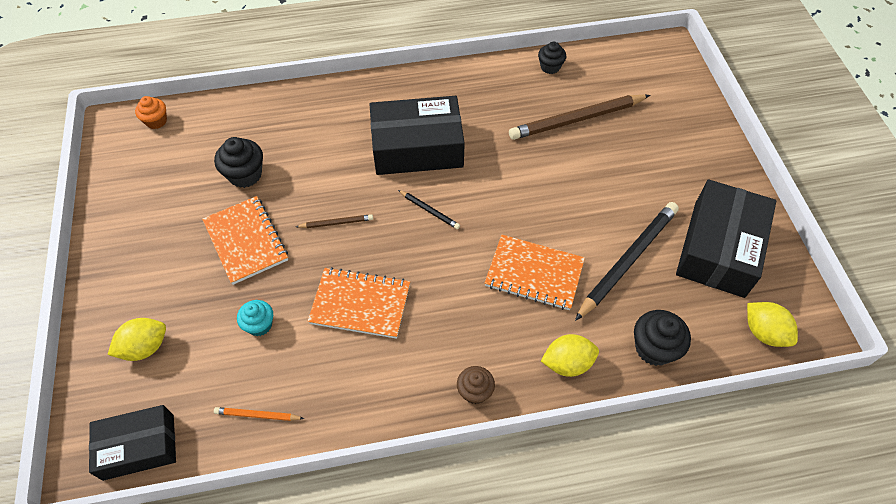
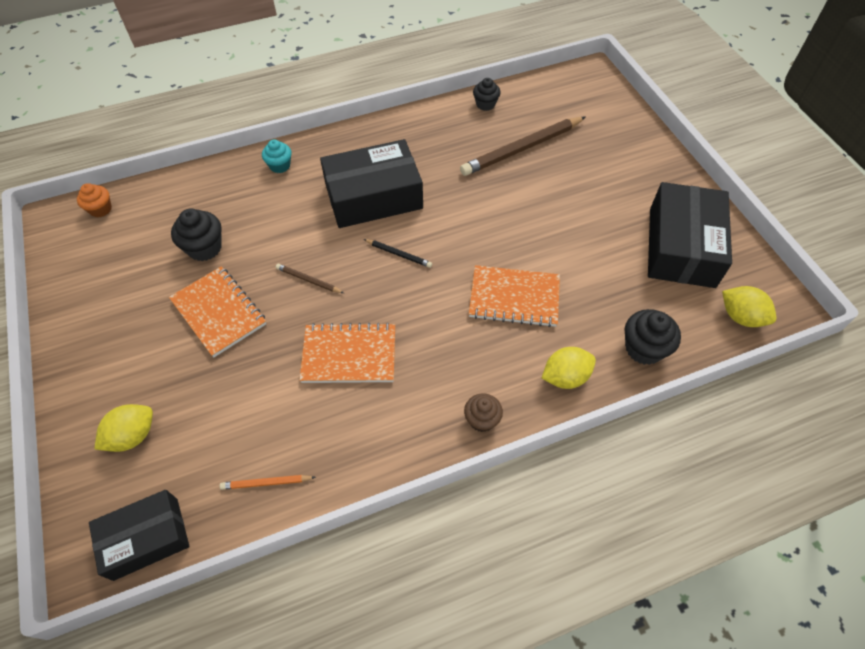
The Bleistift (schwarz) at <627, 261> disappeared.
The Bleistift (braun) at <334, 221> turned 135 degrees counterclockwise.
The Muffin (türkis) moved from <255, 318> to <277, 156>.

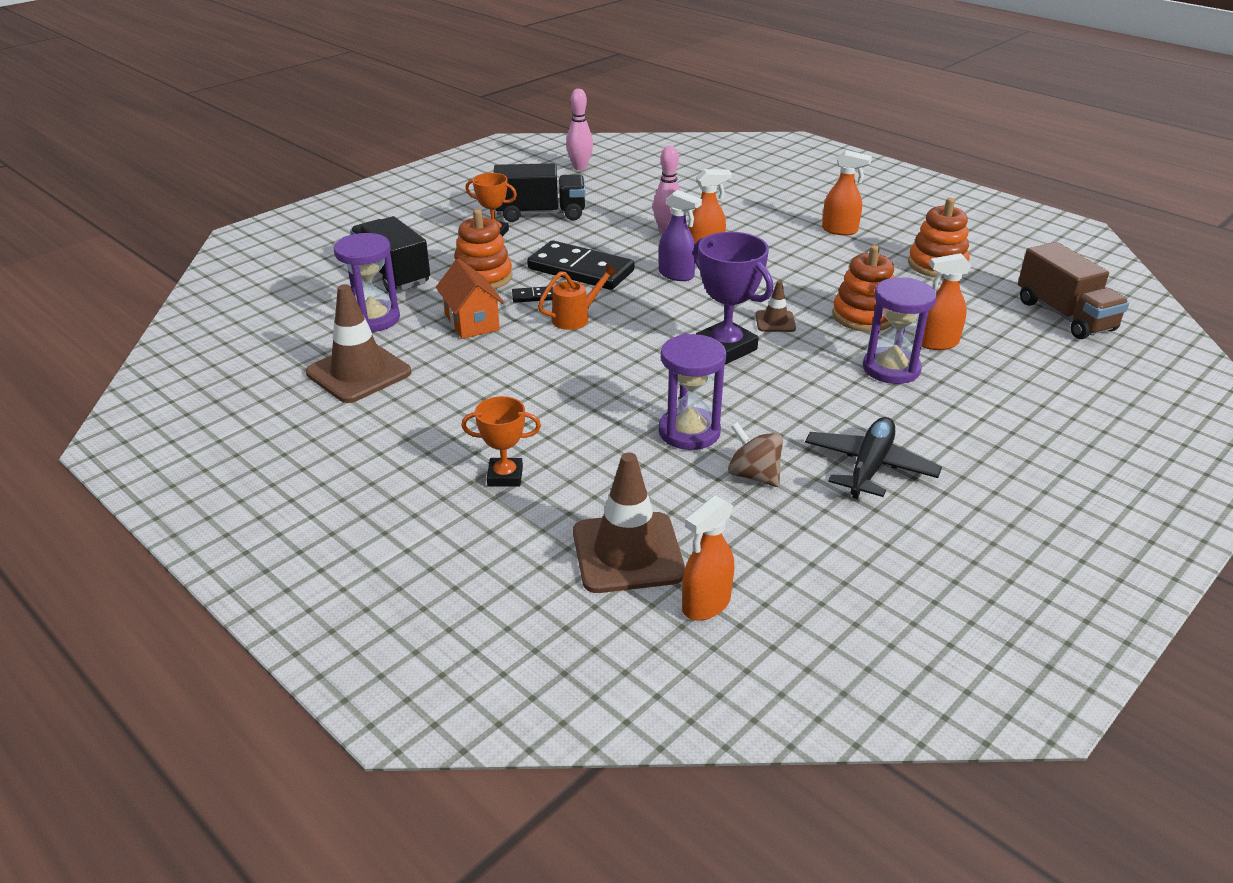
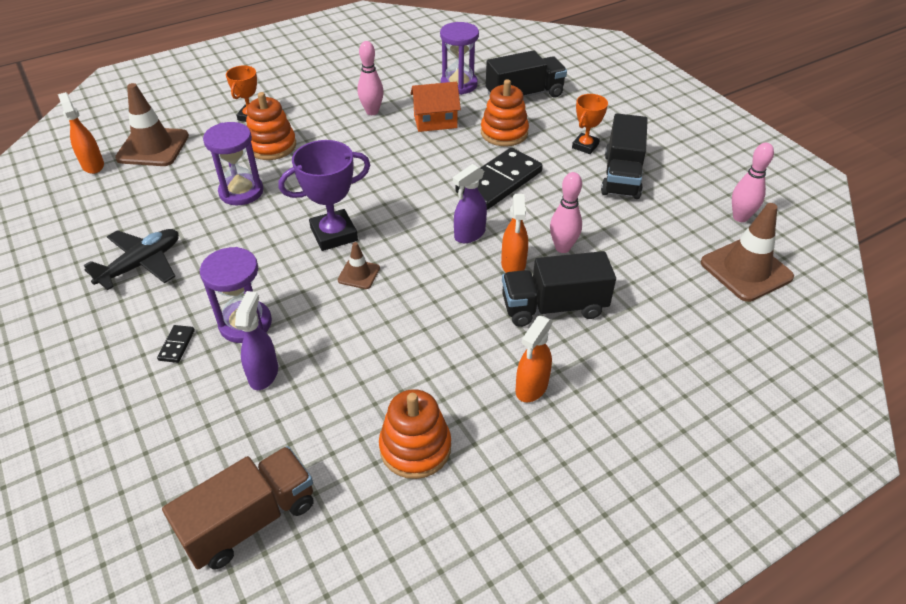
The Lastwagen (braun) at <1073, 290> turned 150 degrees clockwise.
The Stapelspielzeug (orange) moved from <863, 288> to <271, 126>.
The Sprühflasche (orange) at <947, 301> became the Sprühflasche (lila) at <256, 340>.
The Gießkanne (orange) at <578, 296> disappeared.
The Leitkegel (braun) moved from <358, 343> to <747, 252>.
The Dominostein (schwarz) moved from <532, 294> to <176, 344>.
The Flugzeug (schwarz) at <873, 458> turned 90 degrees counterclockwise.
The Kreisel (braun) at <755, 454> disappeared.
The Bowlingkegel (rosa) at <371, 78> appeared.
The Lastwagen (schwarz) at <559, 289> appeared.

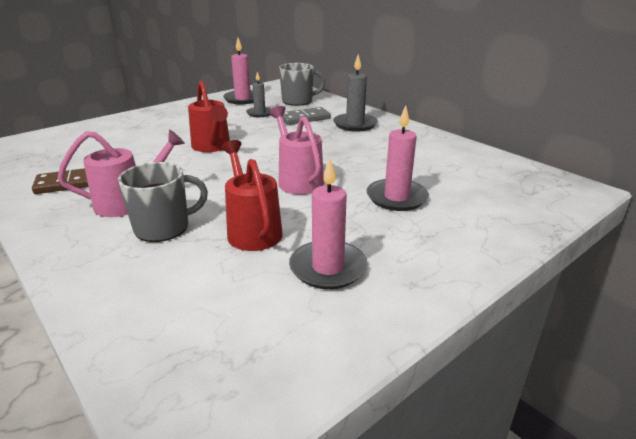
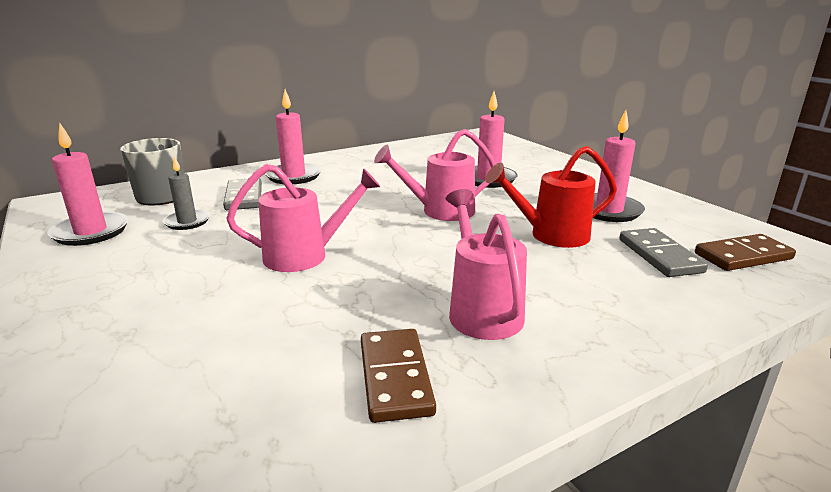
The Kerze (grau) at <355, 93> became the Kerze (rosa) at <293, 136>.
The Gießkanne (rot) at <209, 116> became the Gießkanne (rosa) at <303, 218>.
The Tasse (grau) at <163, 202> disappeared.
The Dominostein (grau) at <663, 252> appeared.
The Dominostein (braun) at <745, 252> appeared.

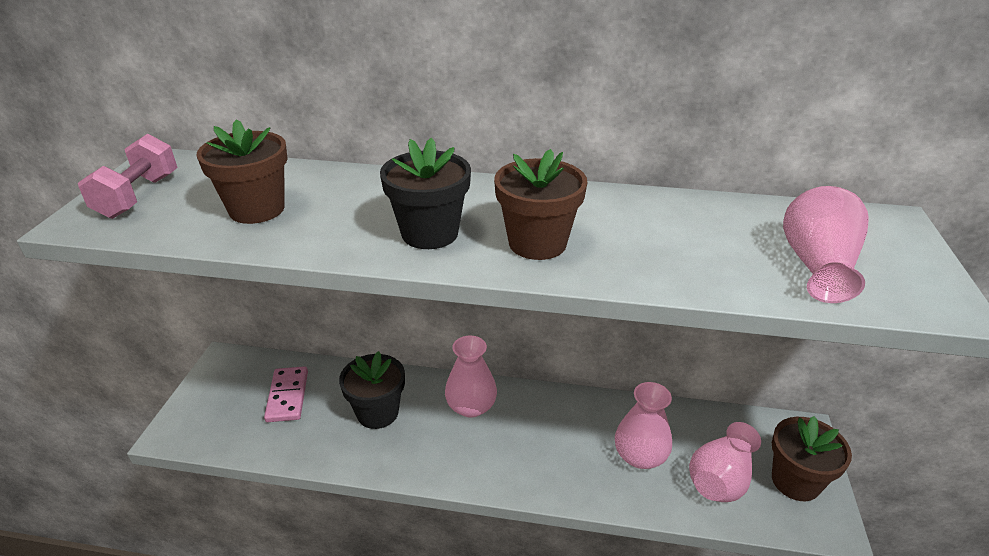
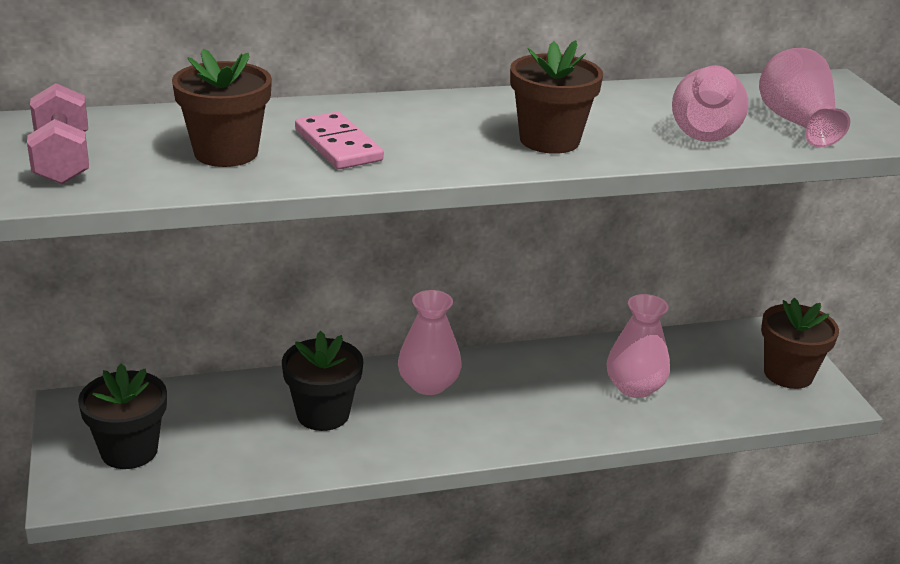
The Blumentopf (schwarz) moved from <425, 193> to <122, 416>.
The Dominostein (rosa) moved from <286, 394> to <339, 140>.
The Vase (rosa) moved from <725, 462> to <710, 103>.

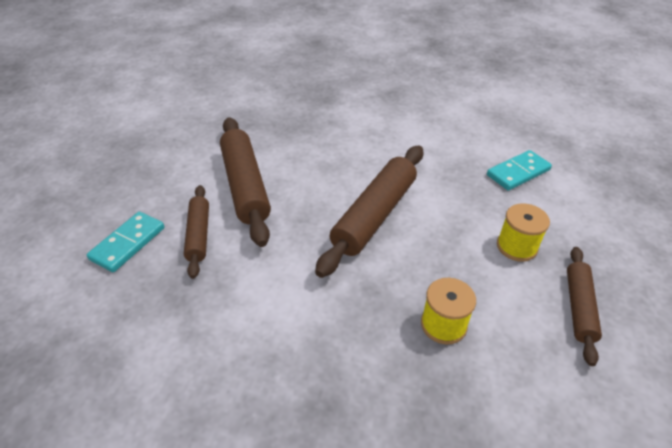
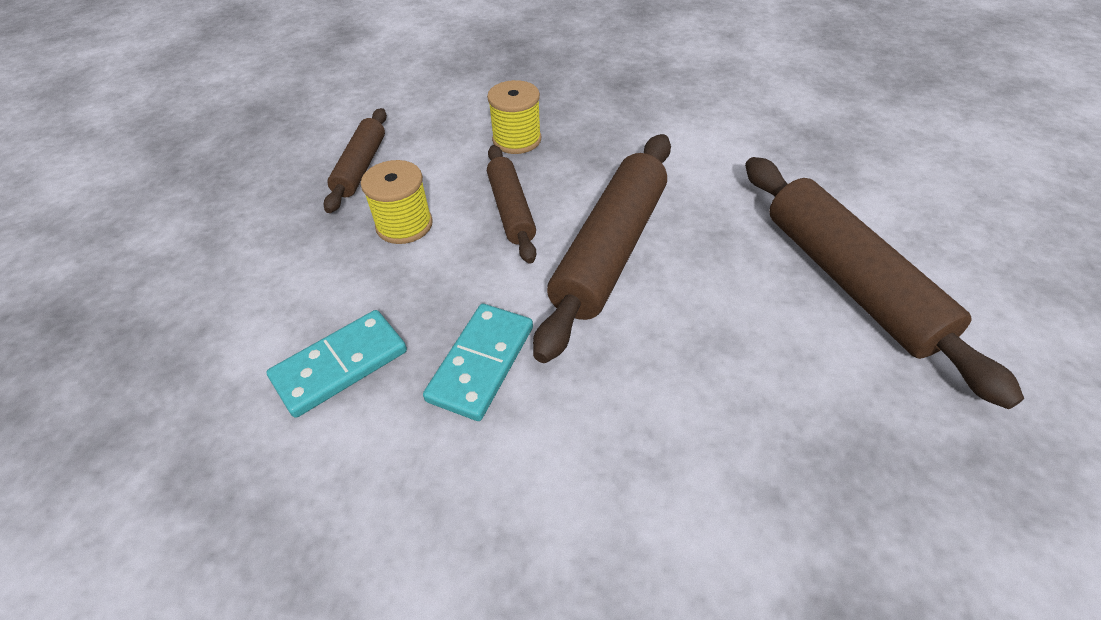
The Nudelholz (braun) moved from <196, 232> to <511, 204>.
The Dominostein (türkis) moved from <126, 242> to <478, 362>.

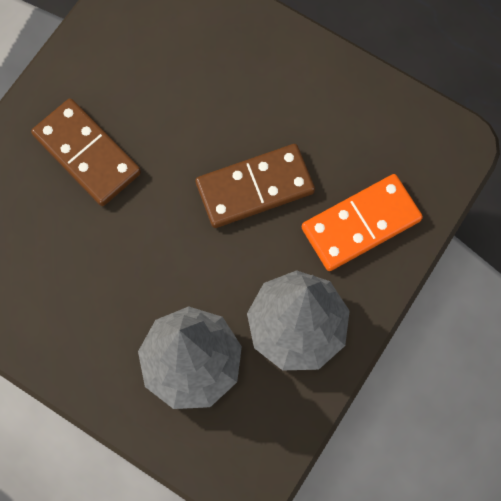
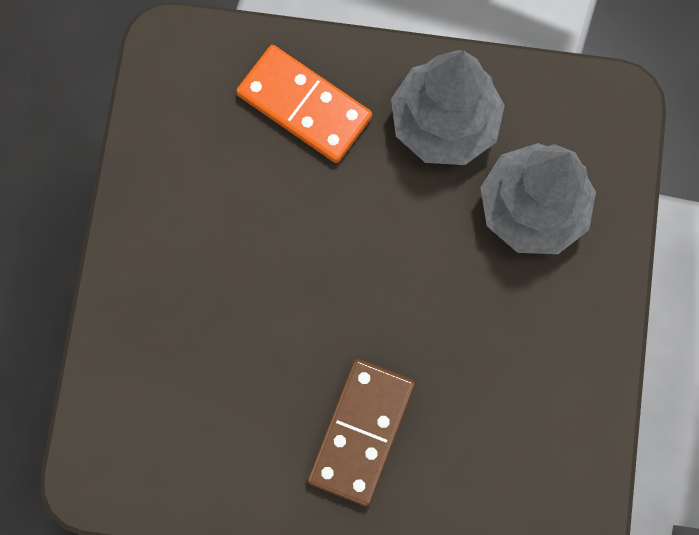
The Dominostein (braun) at <255, 186> disappeared.

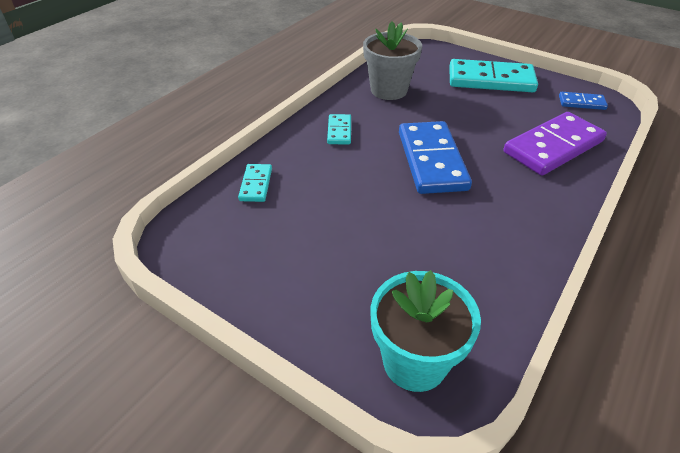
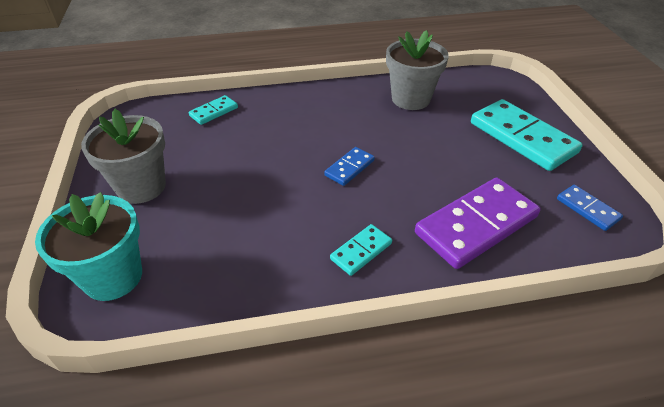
The Dominostein (lila) at <555, 144> turned 45 degrees counterclockwise.
The Dominostein (türkis) moved from <339, 129> to <361, 250>.
The Dominostein (blau) at <435, 157> changed to 0.48 times the size.
The Blumentopf (grau) at <123, 156> appeared.

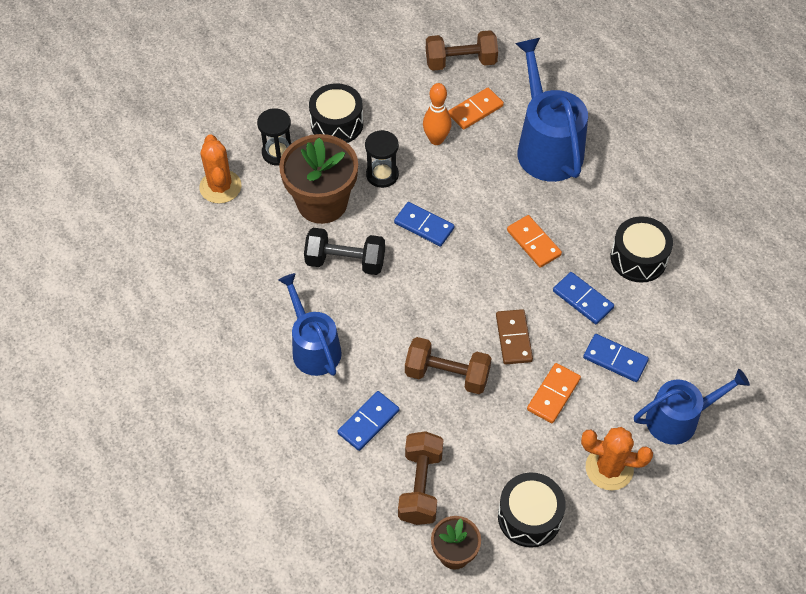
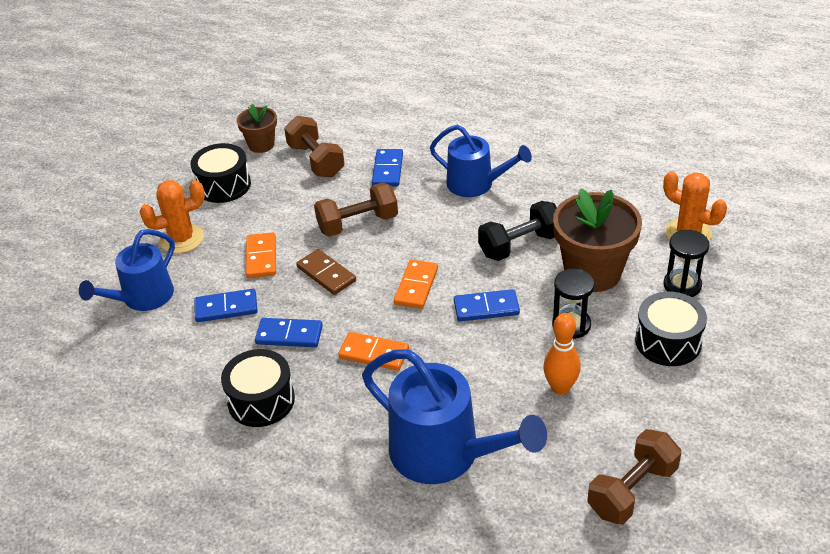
The Dominostein (orange) moved from <476, 108> to <416, 284>.

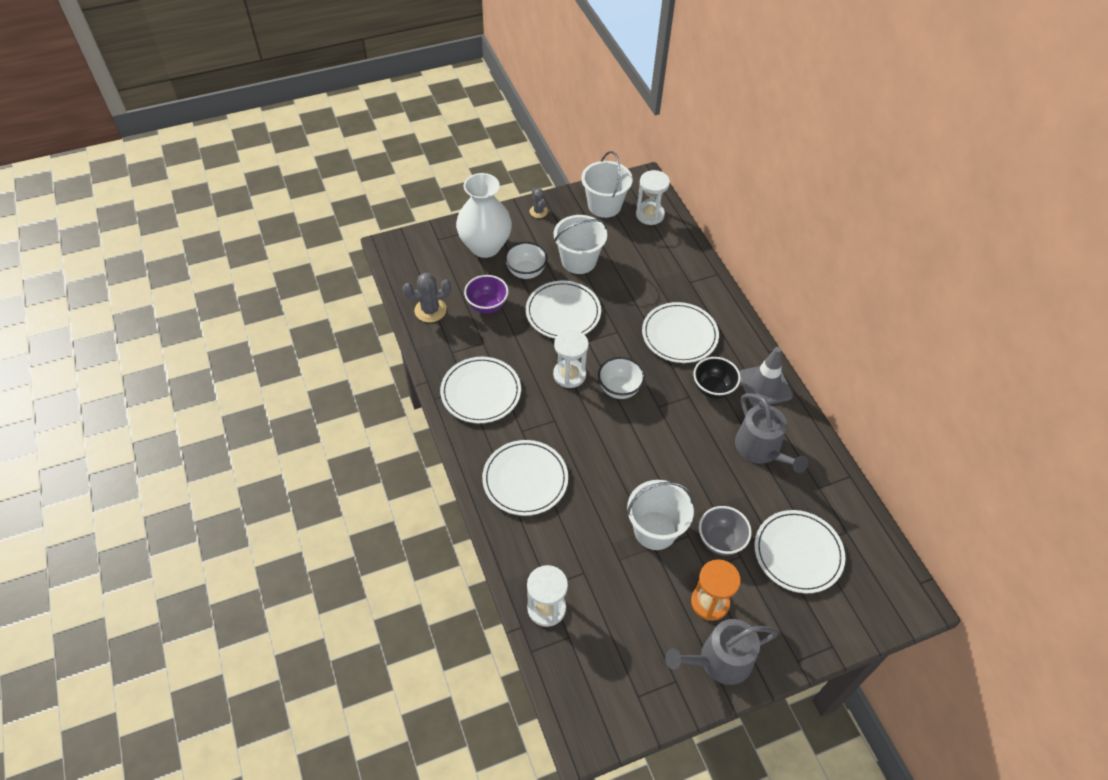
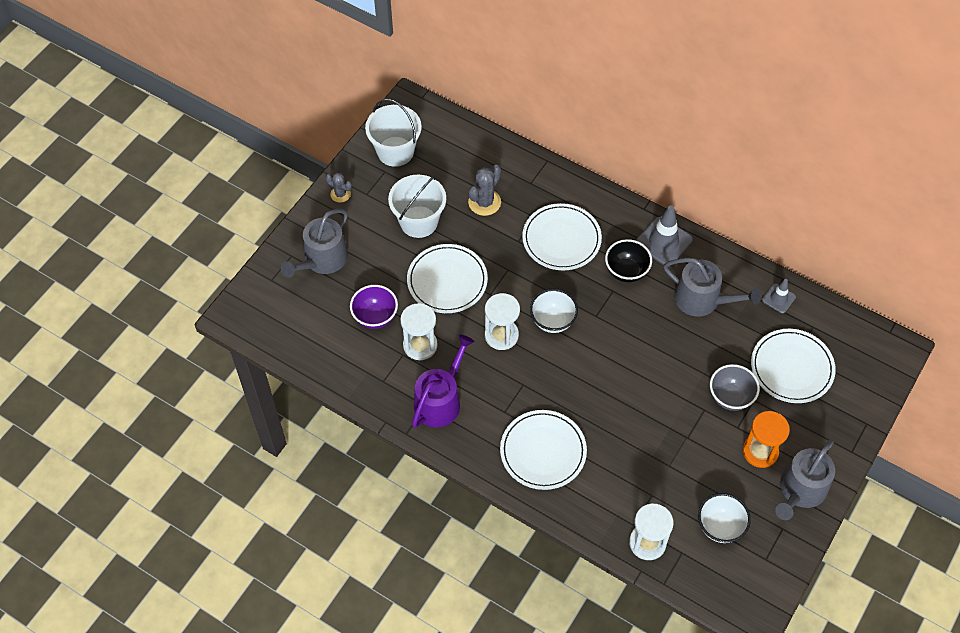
The Sanduhr (weiß) moved from <653, 197> to <419, 331>.
The Vase (weiß) at <484, 215> was replaced by the Gießkanne (grau) at <314, 243>.
The Schüssel (weiß) moved from <526, 260> to <724, 518>.
The Kaktus (grau) moved from <427, 297> to <484, 190>.
The Teller (weiß) at <480, 390> was replaced by the Gießkanne (lila) at <443, 381>.
The Eimer (weiß) at <660, 515> disappeared.
The Leitkegel (grau) at <779, 296> appeared.

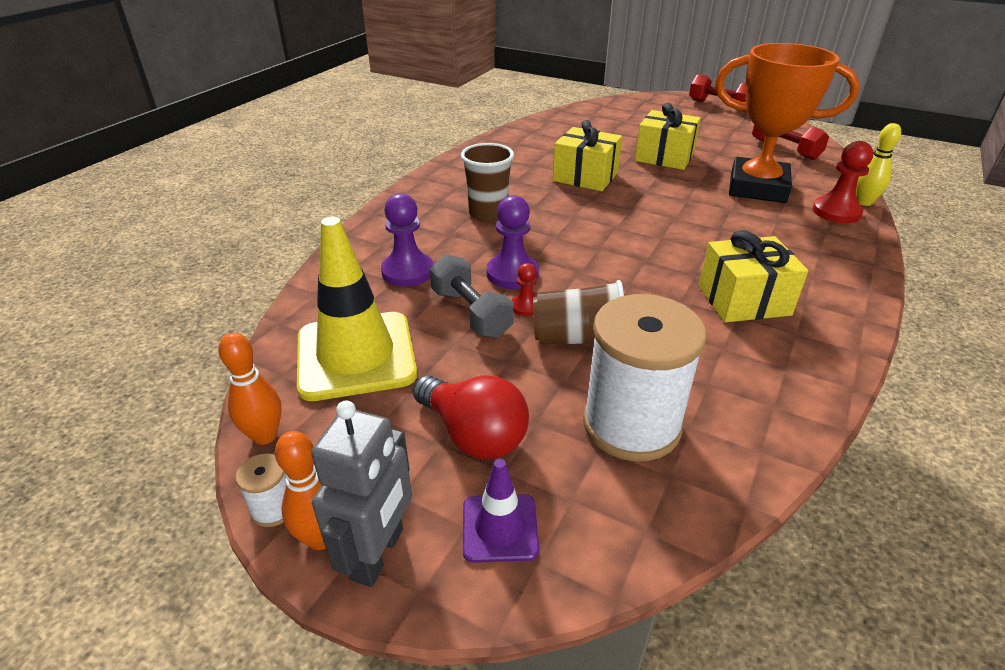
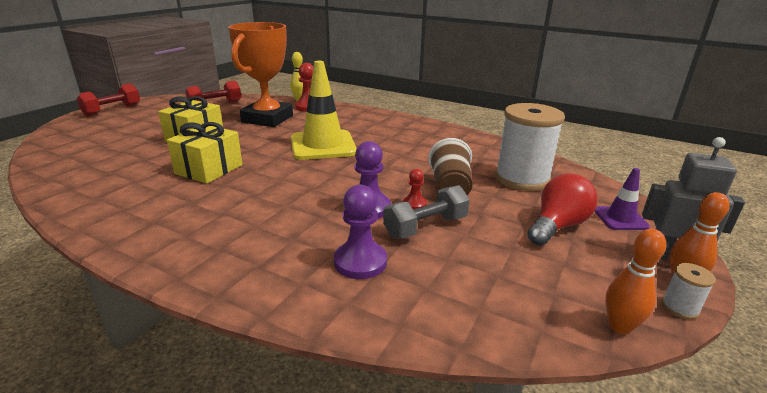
The Becher (braun) at <487, 182> disappeared.
The Leitkegel (gelb) moved from <357, 309> to <324, 110>.
The Geschenk (gelb) at <753, 276> disappeared.

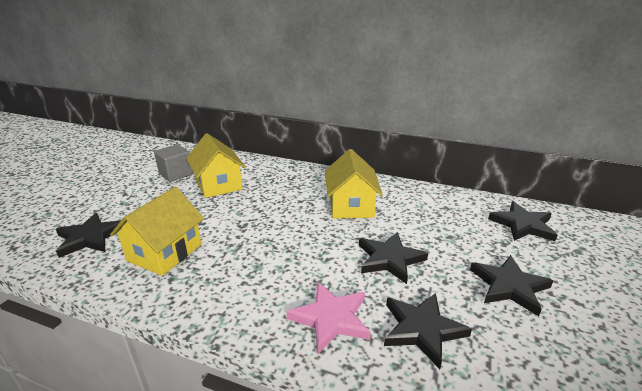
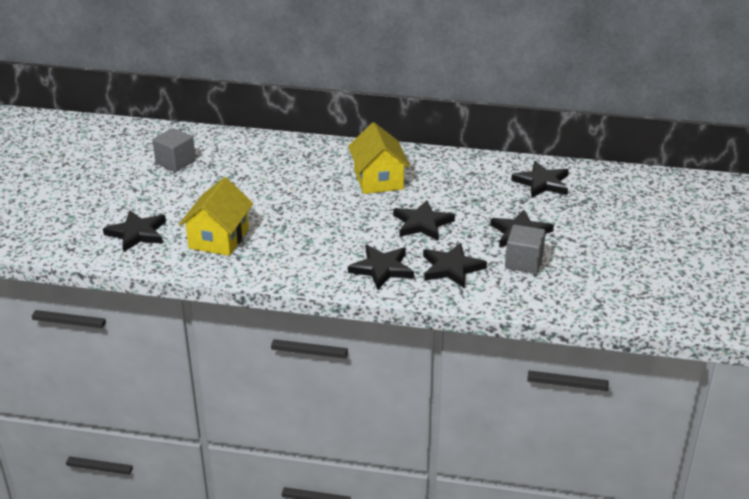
The Haus (gelb) at <216, 165> disappeared.
The Stern (rosa) at <329, 318> became the Stern (schwarz) at <381, 267>.
The Kubus (grau) at <525, 249> appeared.

